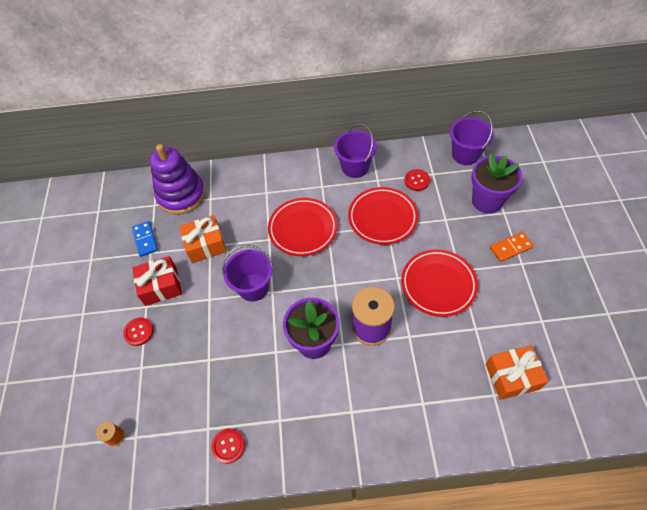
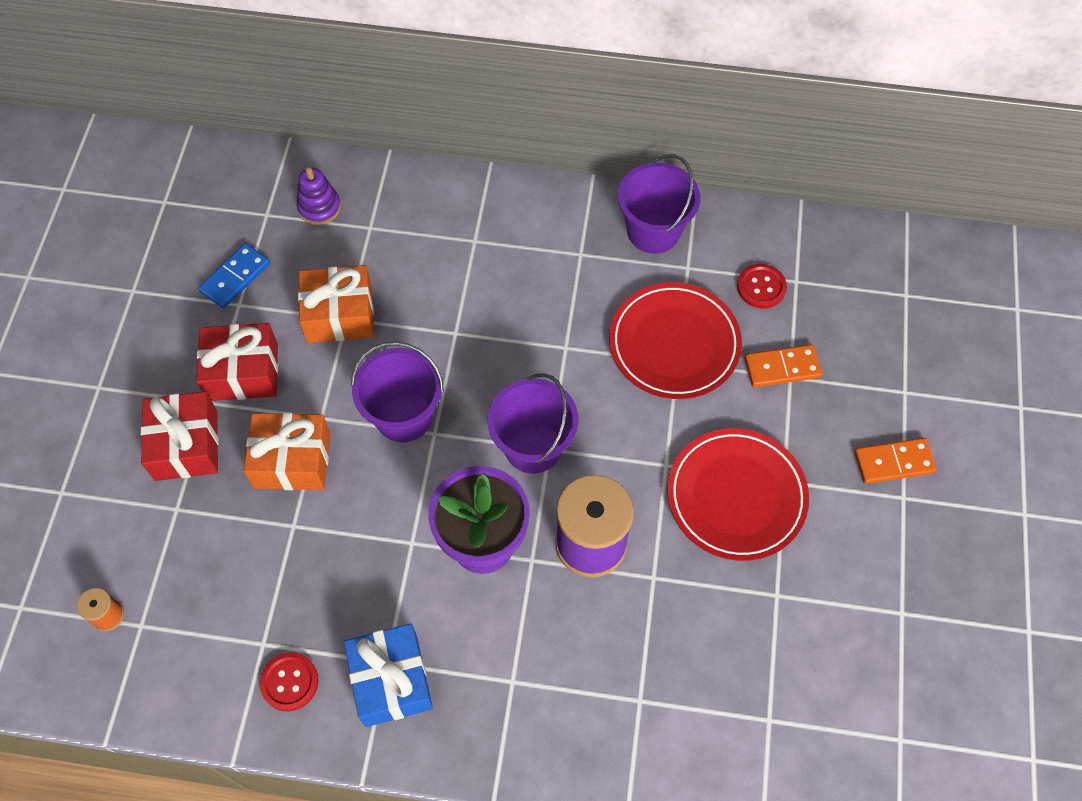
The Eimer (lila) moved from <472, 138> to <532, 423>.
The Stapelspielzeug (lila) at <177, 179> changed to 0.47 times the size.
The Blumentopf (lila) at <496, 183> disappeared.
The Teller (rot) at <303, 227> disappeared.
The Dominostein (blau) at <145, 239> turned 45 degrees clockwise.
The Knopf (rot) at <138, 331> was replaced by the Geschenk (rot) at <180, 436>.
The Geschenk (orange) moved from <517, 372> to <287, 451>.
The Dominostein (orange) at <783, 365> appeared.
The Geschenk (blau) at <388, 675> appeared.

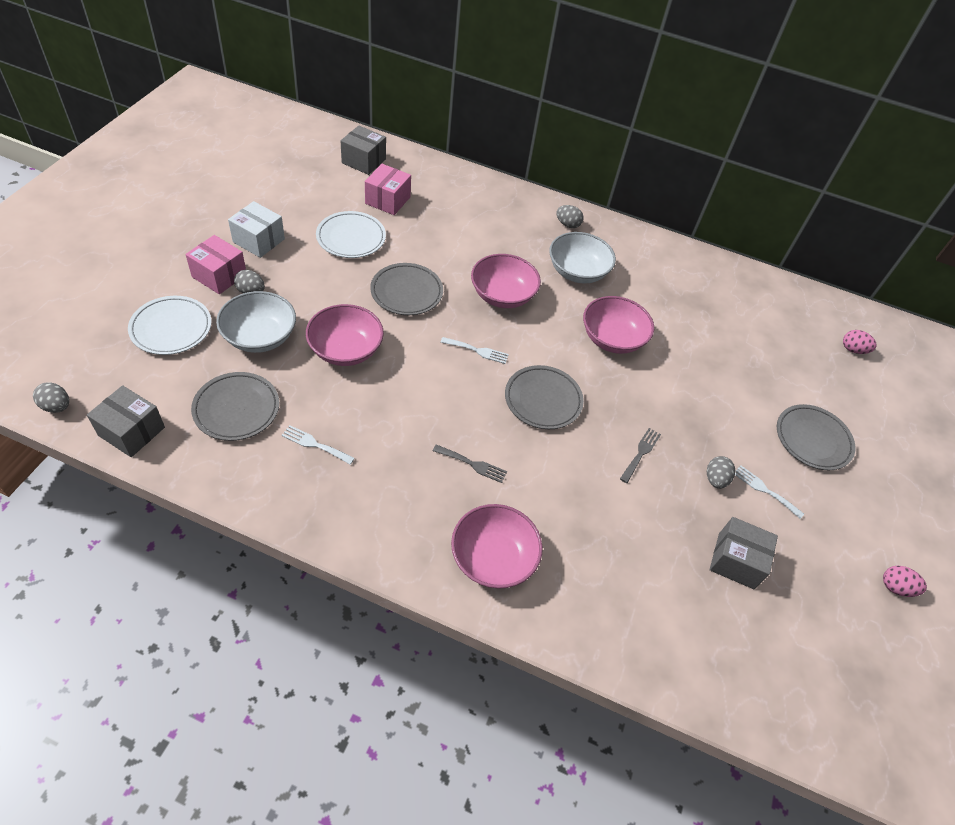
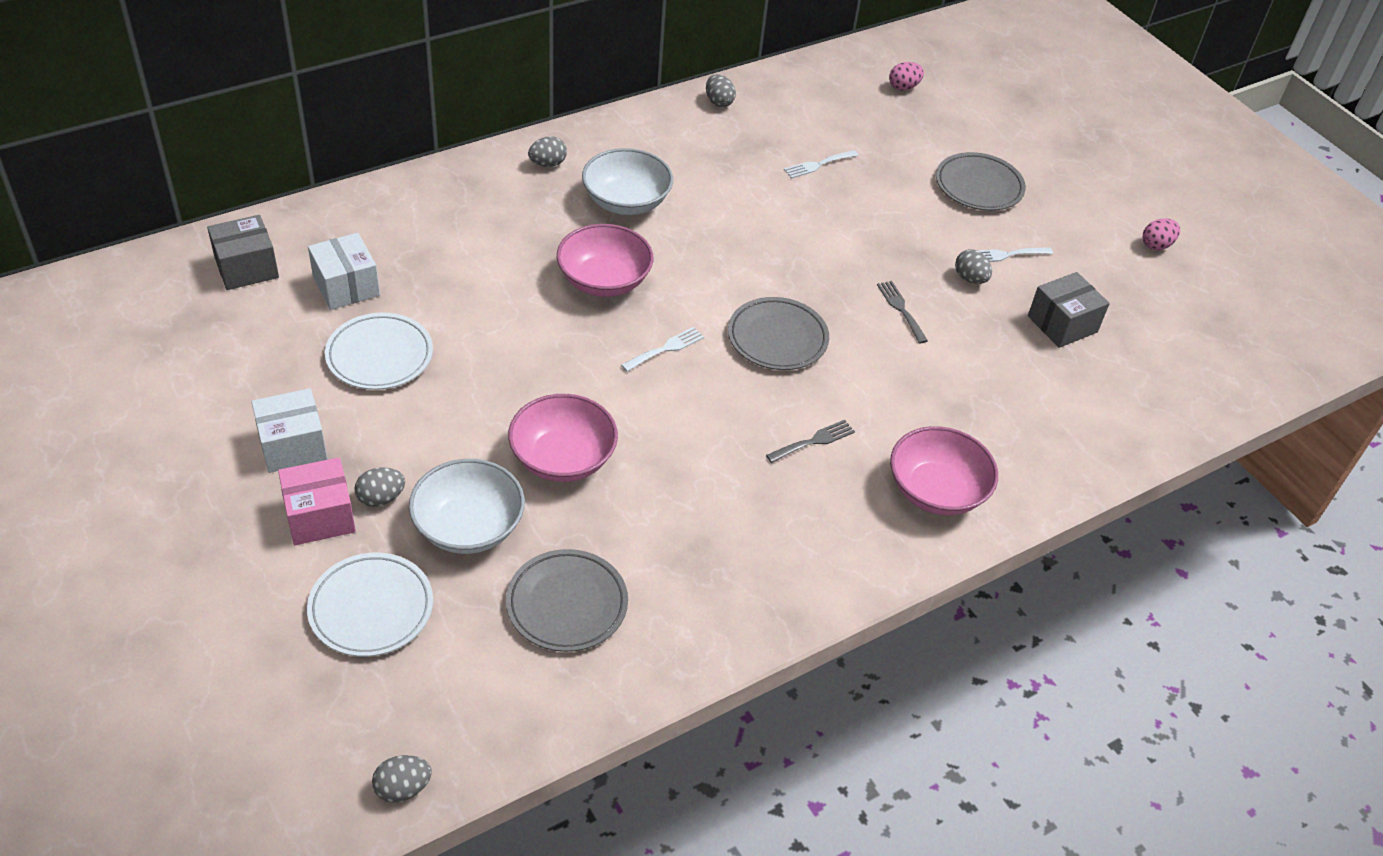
The Schachtel (rosa) at <388, 189> became the Schachtel (weiß) at <344, 271>.
The Teller (grau) at <406, 289> disappeared.
The Schüssel (rosa) at <618, 325> disappeared.
The Schachtel (grau) at <126, 421> disappeared.
The Gabel (weiß) moved from <318, 445> to <821, 164>.
The Ei (grau) at <721, 90> appeared.

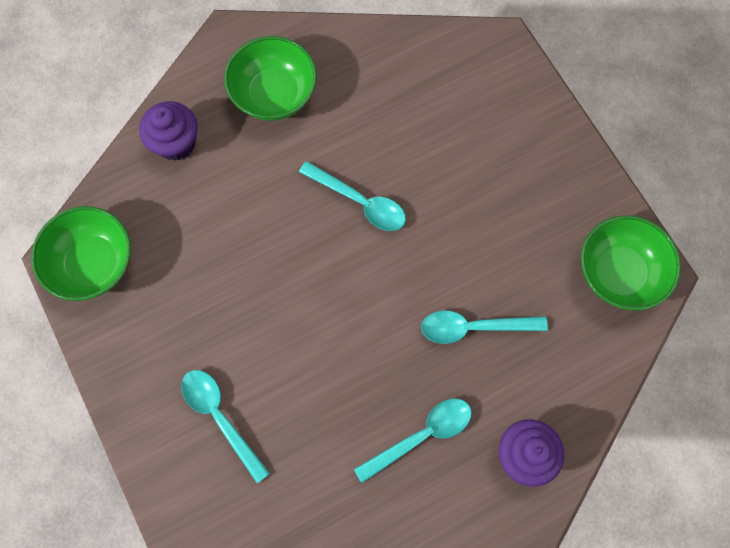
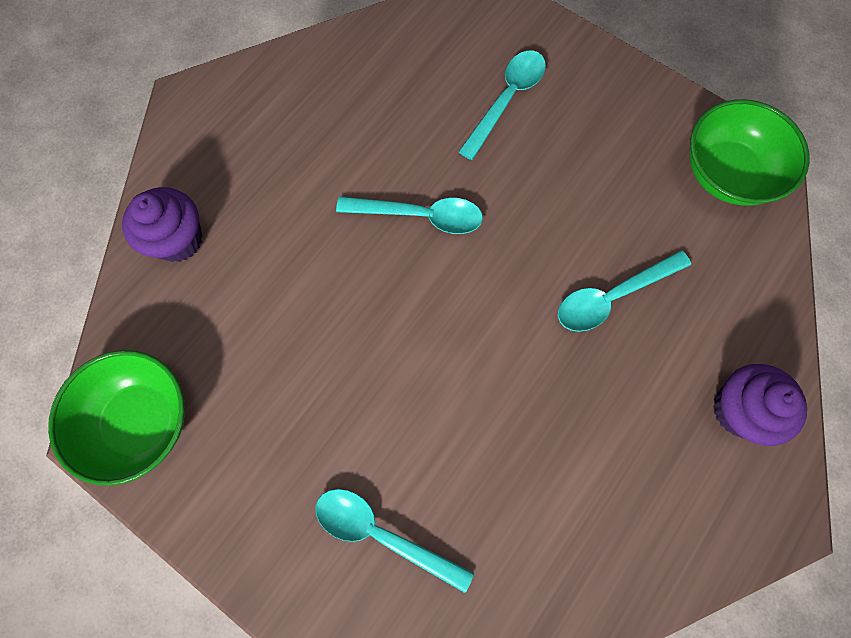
The Schüssel (grün) at <270, 78> disappeared.
The Löffel (türkis) moved from <412, 441> to <502, 105>.

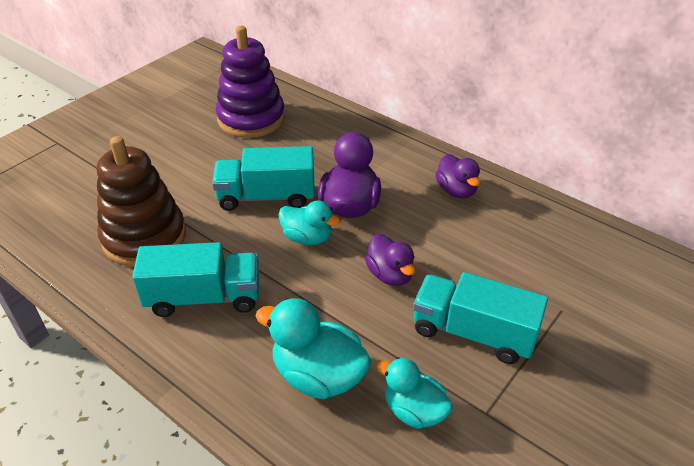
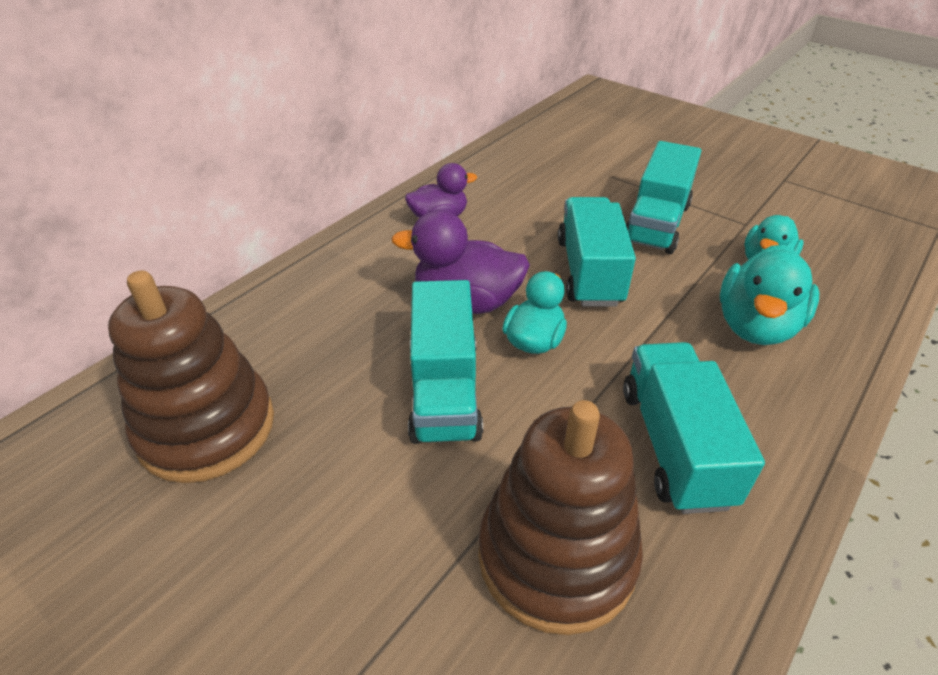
The Stapelspielzeug (lila) at <250, 82> became the Stapelspielzeug (braun) at <191, 377>.
The Ente (lila) at <390, 260> was replaced by the Lastwagen (türkis) at <597, 252>.

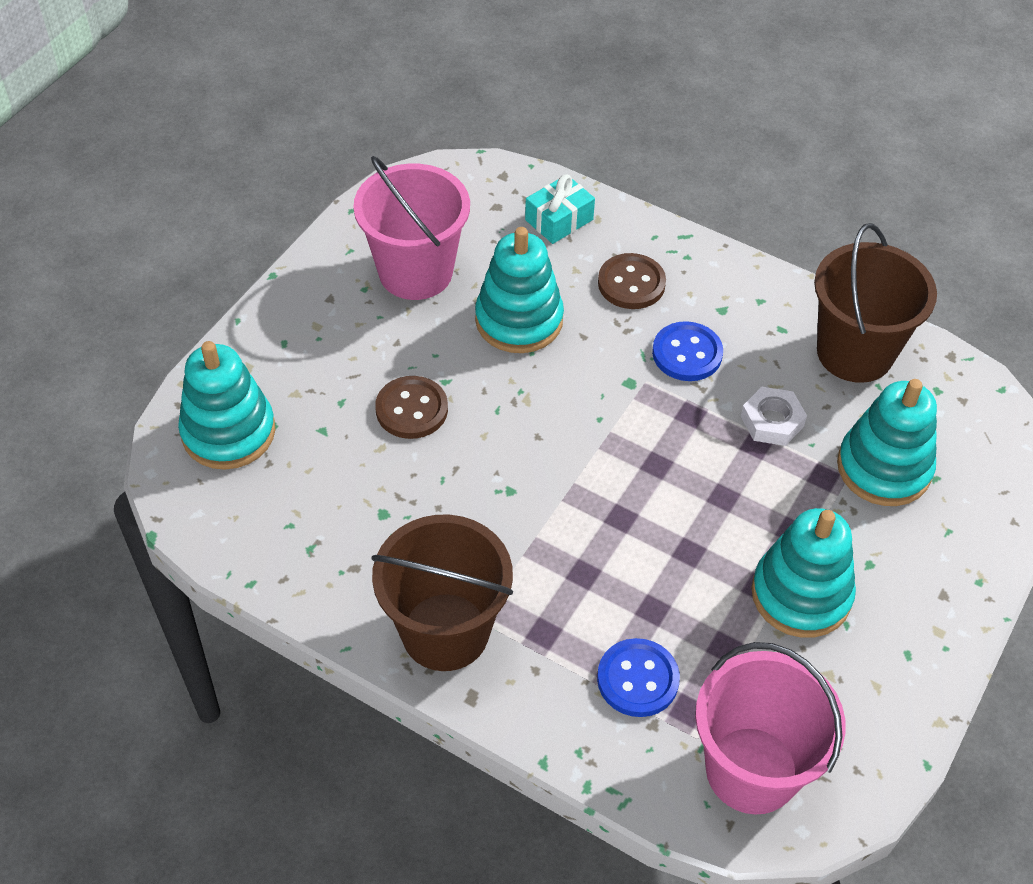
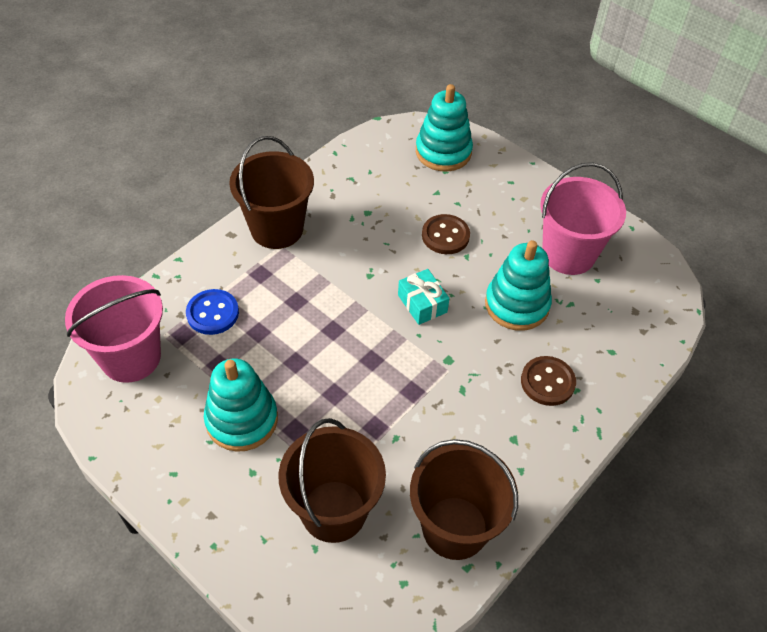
The Geschenk (türkis) moved from <560, 209> to <424, 297>.
The Knopf (blau) at <687, 351> disappeared.
The Stapelspielzeug (türkis) at <887, 442> was replaced by the Eimer (braun) at <332, 480>.
The Sechskantmutter (weiß) at <774, 416> disappeared.

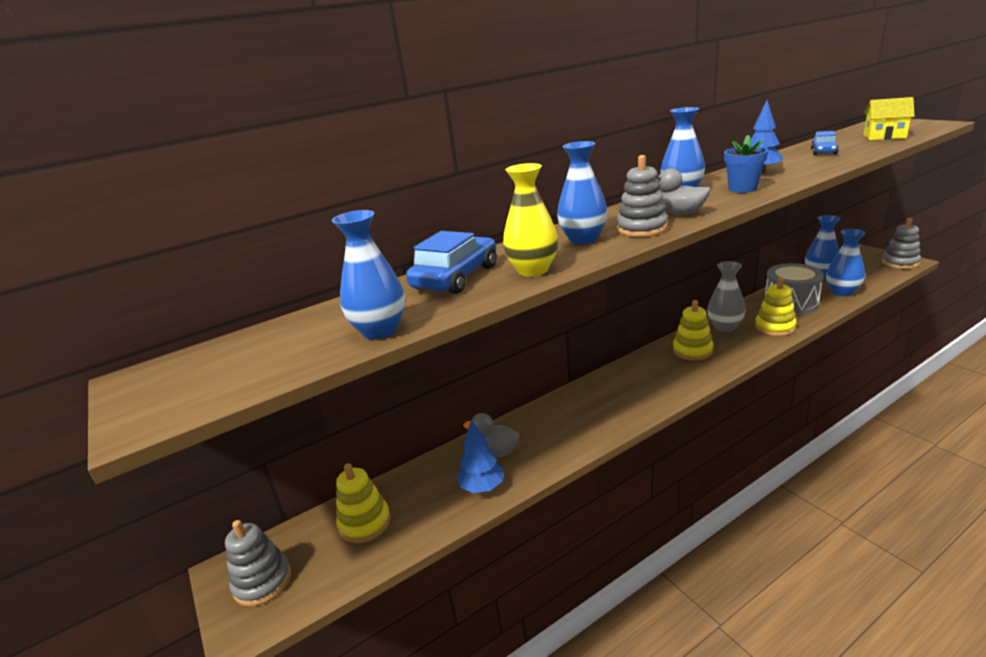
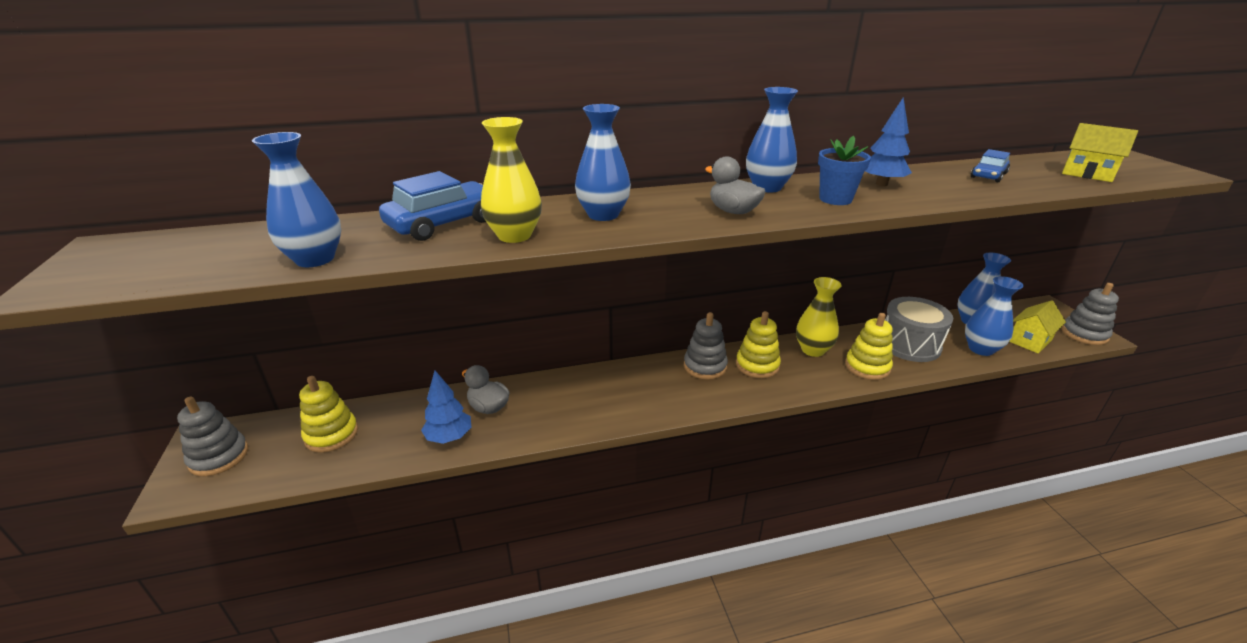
The Stapelspielzeug (grau) moved from <642, 196> to <706, 346>.
The Vase (grau) at <726, 296> became the Vase (gelb) at <819, 317>.
The Haus (gelb) at <1037, 327> appeared.

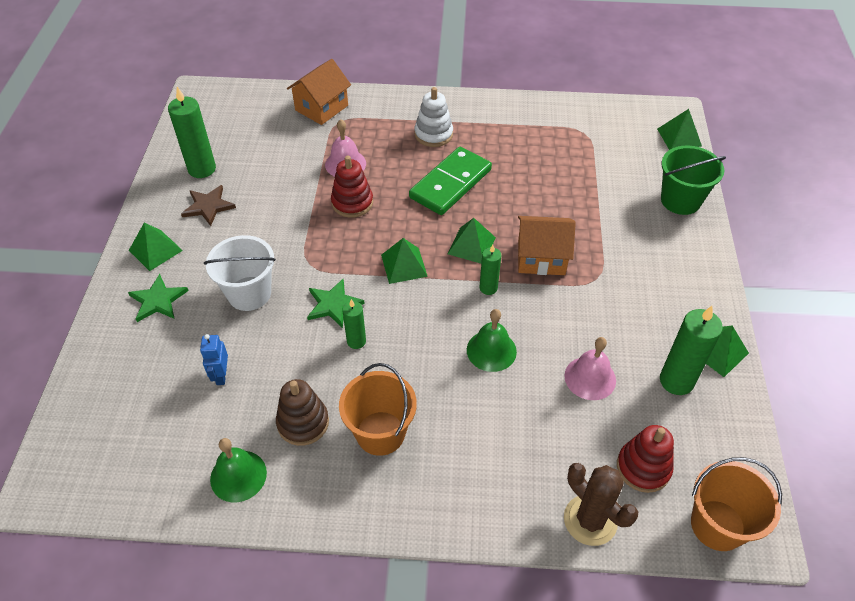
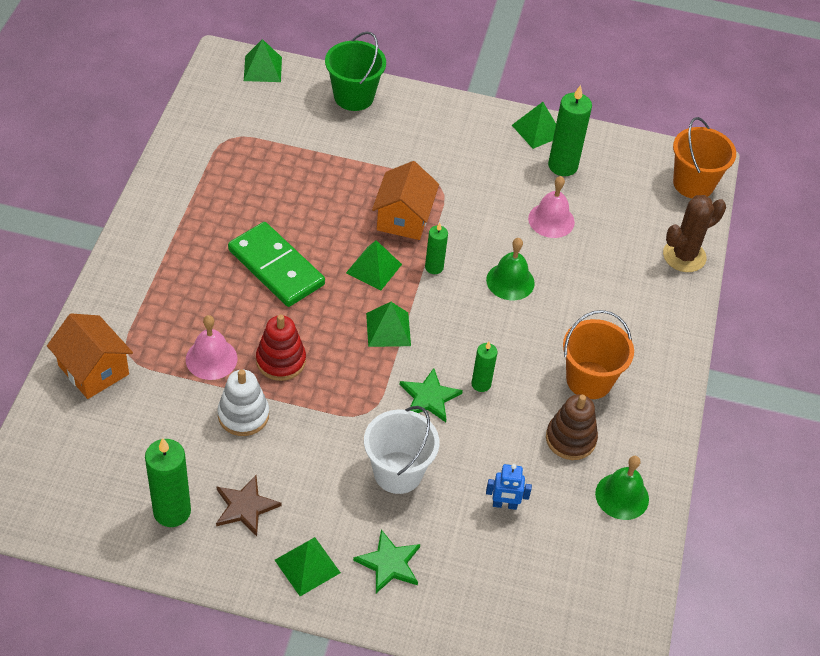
The Stapelspielzeug (weiß) moved from <434, 117> to <243, 402>.
The Stapelspielzeug (rot) at <645, 459> disappeared.

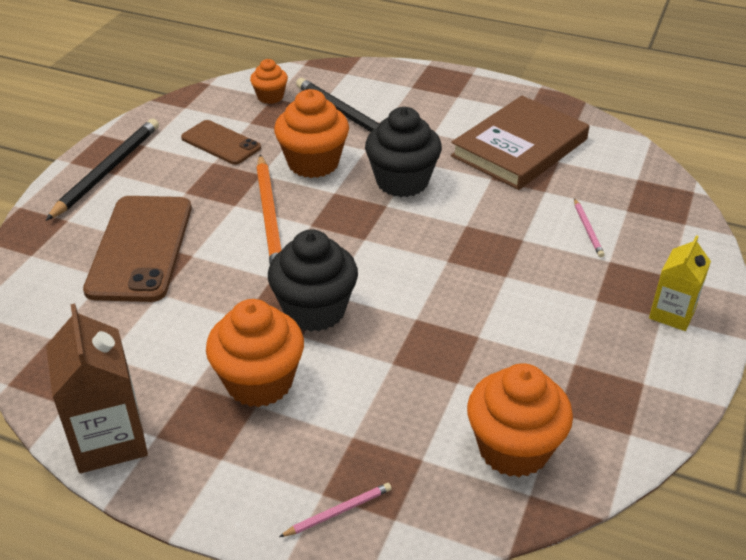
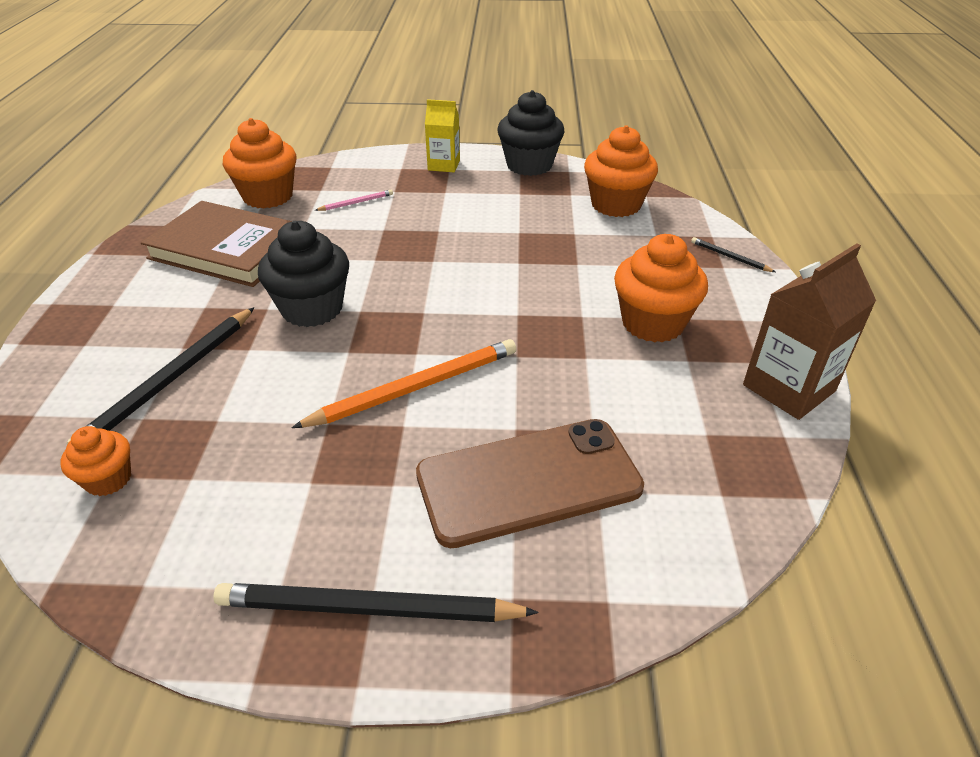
The Muffin (orange) moved from <311, 133> to <259, 163>.
The Handy (braun) at <221, 142> disappeared.
The Muffin (schwarz) moved from <313, 280> to <530, 133>.
The Bleistift (rosa) at <335, 510> became the Bleistift (schwarz) at <733, 254>.

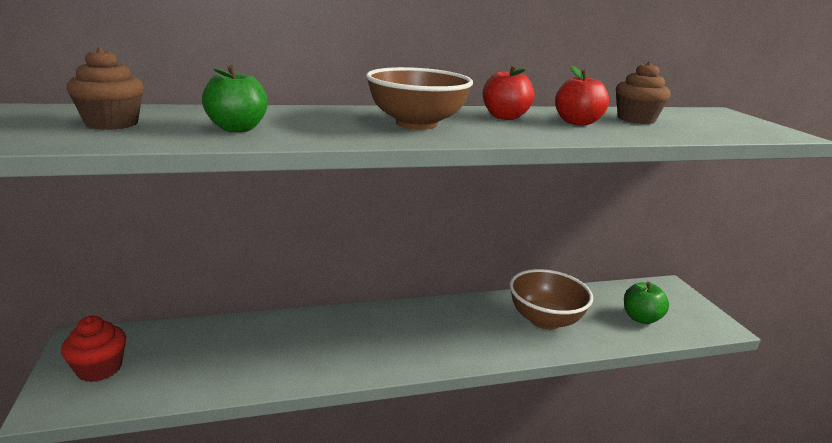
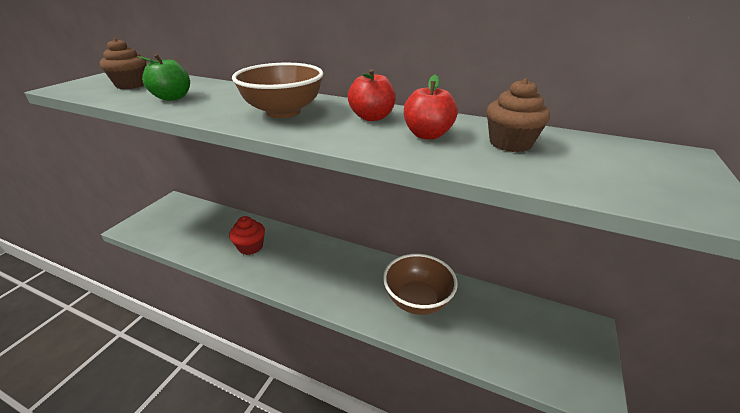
The Apfel (grün) at <646, 303> disappeared.
The Muffin (rot) moved from <93, 349> to <247, 235>.

